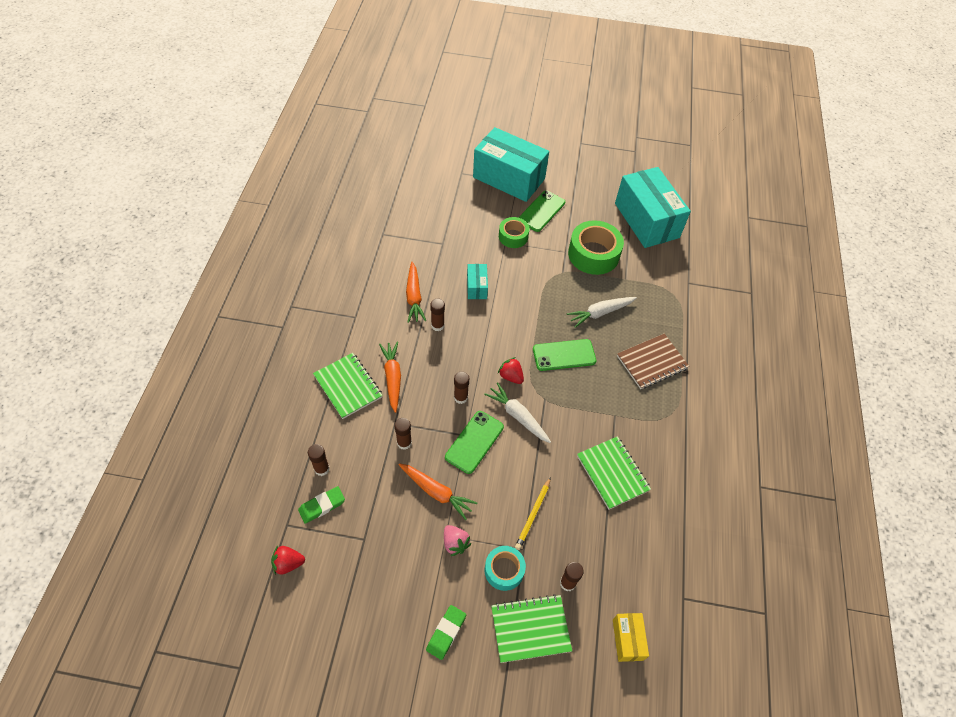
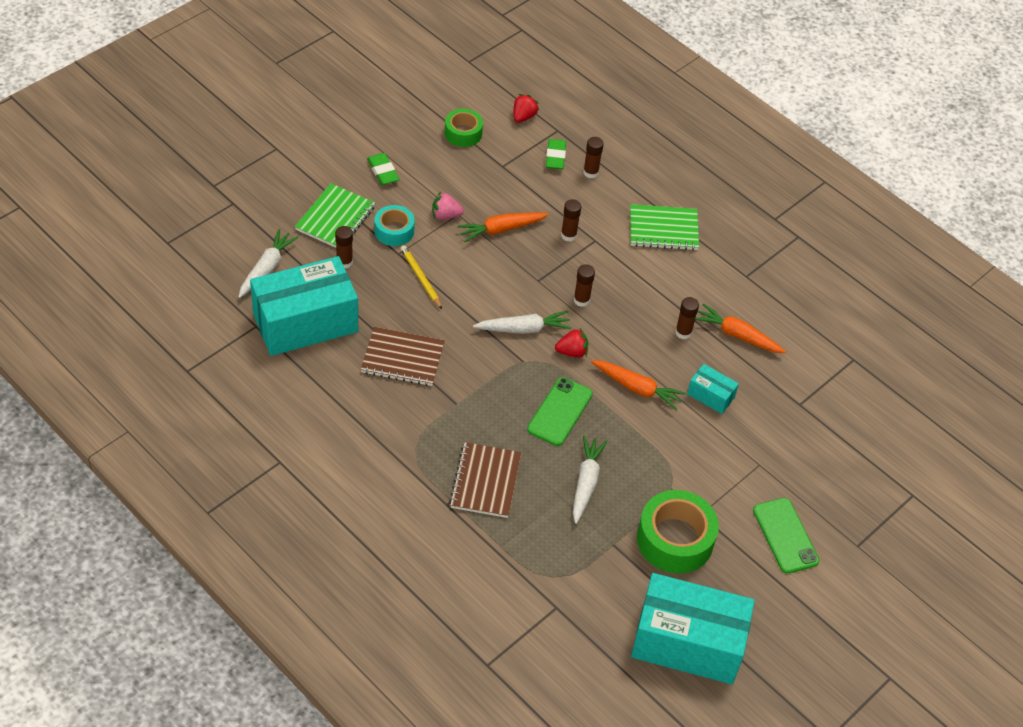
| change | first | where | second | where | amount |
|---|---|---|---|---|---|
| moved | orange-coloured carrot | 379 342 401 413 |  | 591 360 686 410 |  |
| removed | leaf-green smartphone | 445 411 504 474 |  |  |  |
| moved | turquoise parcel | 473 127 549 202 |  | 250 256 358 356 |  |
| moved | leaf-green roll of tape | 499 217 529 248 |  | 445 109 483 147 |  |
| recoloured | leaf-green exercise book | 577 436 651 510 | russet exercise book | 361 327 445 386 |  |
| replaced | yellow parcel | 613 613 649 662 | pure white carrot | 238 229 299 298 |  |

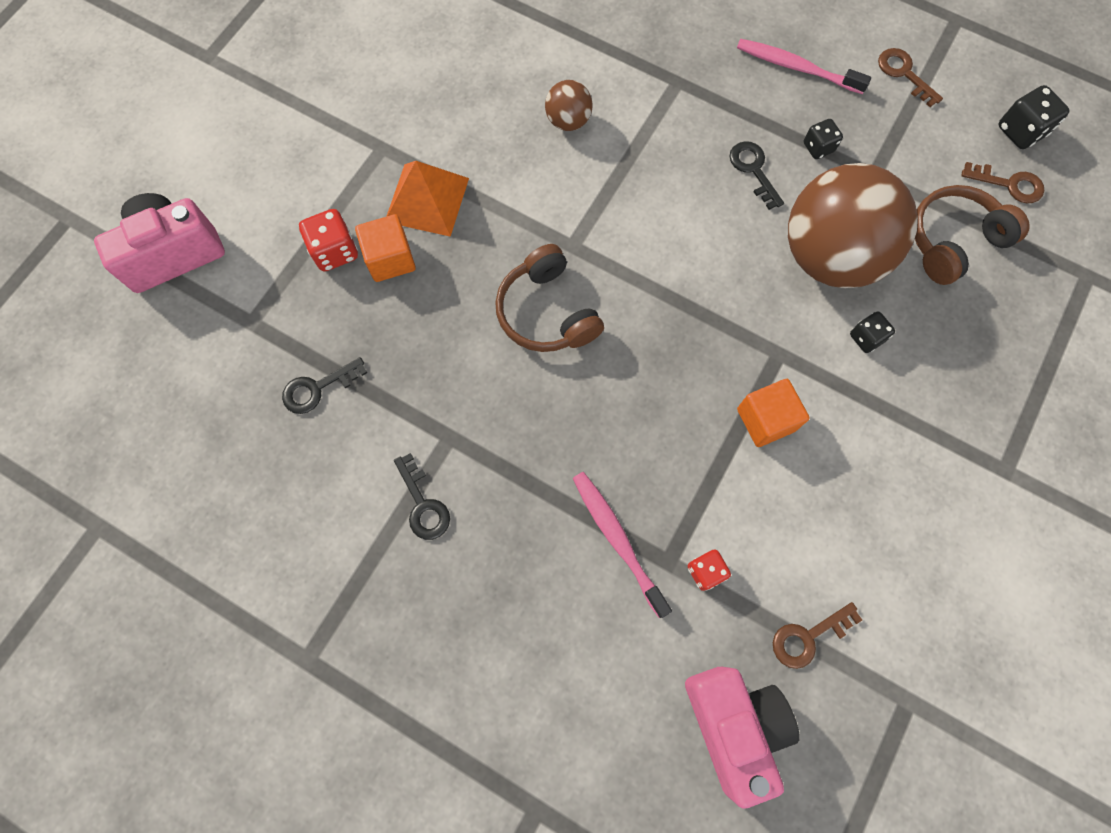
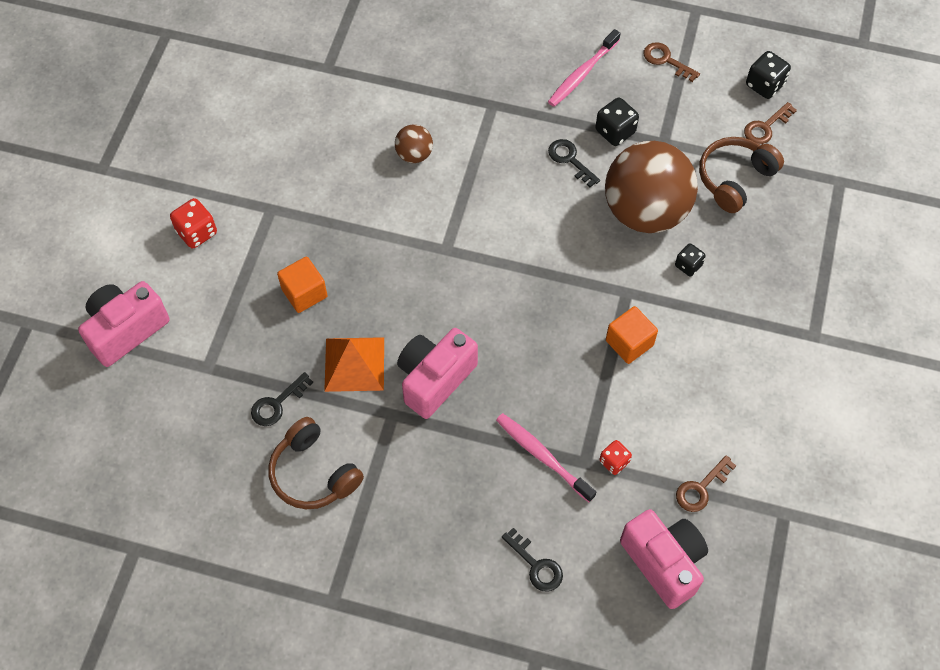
| change | first | where | second | where | amount |
|---|---|---|---|---|---|
| moved | scarlet die | 299 209 358 271 |  | 170 198 217 248 |  |
| moved | orange-coloured pyramid | 386 161 469 237 |  | 324 337 384 392 |  |
| moved | jet-black key | 394 453 450 540 |  | 502 528 563 592 |  |
| moved | russet over-ear headphones | 495 244 604 352 |  | 268 417 364 509 |  |
| turned | pink toothbrush | 737 39 871 94 |  | 548 29 620 107 | 60 degrees counterclockwise |
| resized | jet-black die | 804 119 843 159 |  | 595 98 639 146 | x1.53 |
| turned | russet key | 961 162 1044 203 |  | 744 102 797 144 | 135 degrees clockwise |
| added |  |  | pink camera | 397 328 478 419 |  |

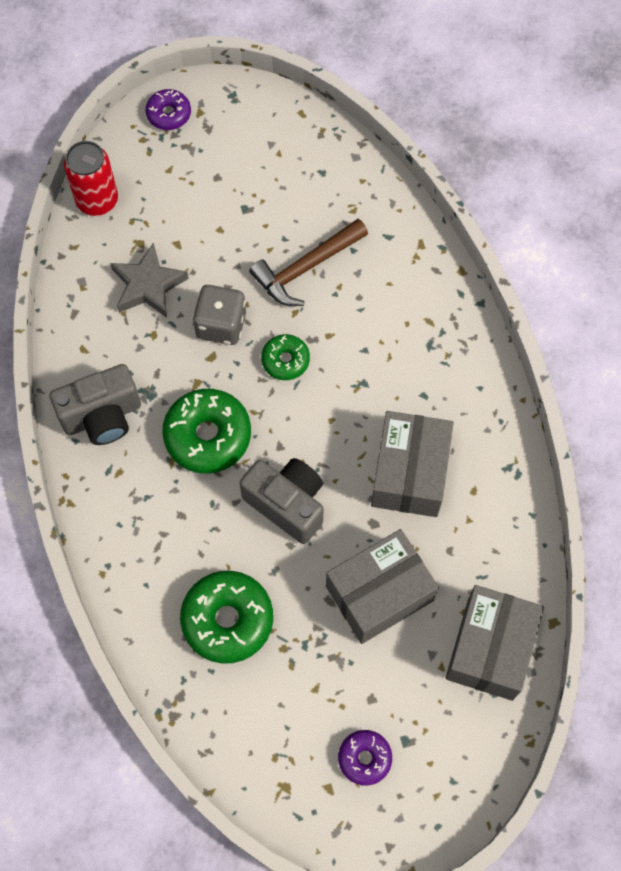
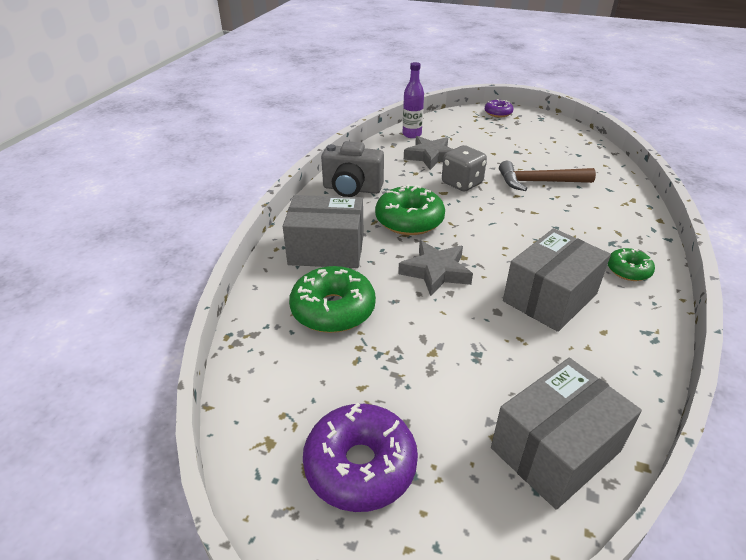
| change | first | where | second | where | amount |
|---|---|---|---|---|---|
| removed | scarlet soda can | 64 141 118 216 |  |  |  |
| replaced | ash-grey camera | 240 458 324 544 | ash-grey star | 398 240 473 296 |  |
| moved | leaf-green doughnut | 261 334 310 380 |  | 608 248 655 281 |  |
| moved | ash-grey parcel | 326 529 439 644 |  | 283 195 364 268 |  |
| resized | violet doughnut | 338 730 392 786 |  | 303 403 418 512 | x1.77 |
| added |  |  | violet flask | 402 62 424 138 |  |

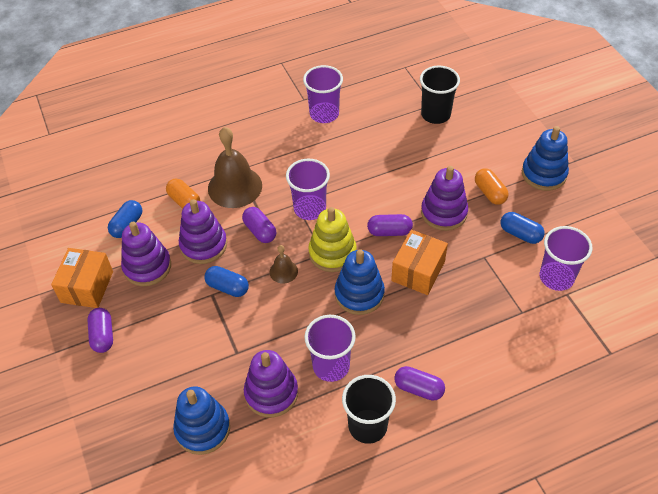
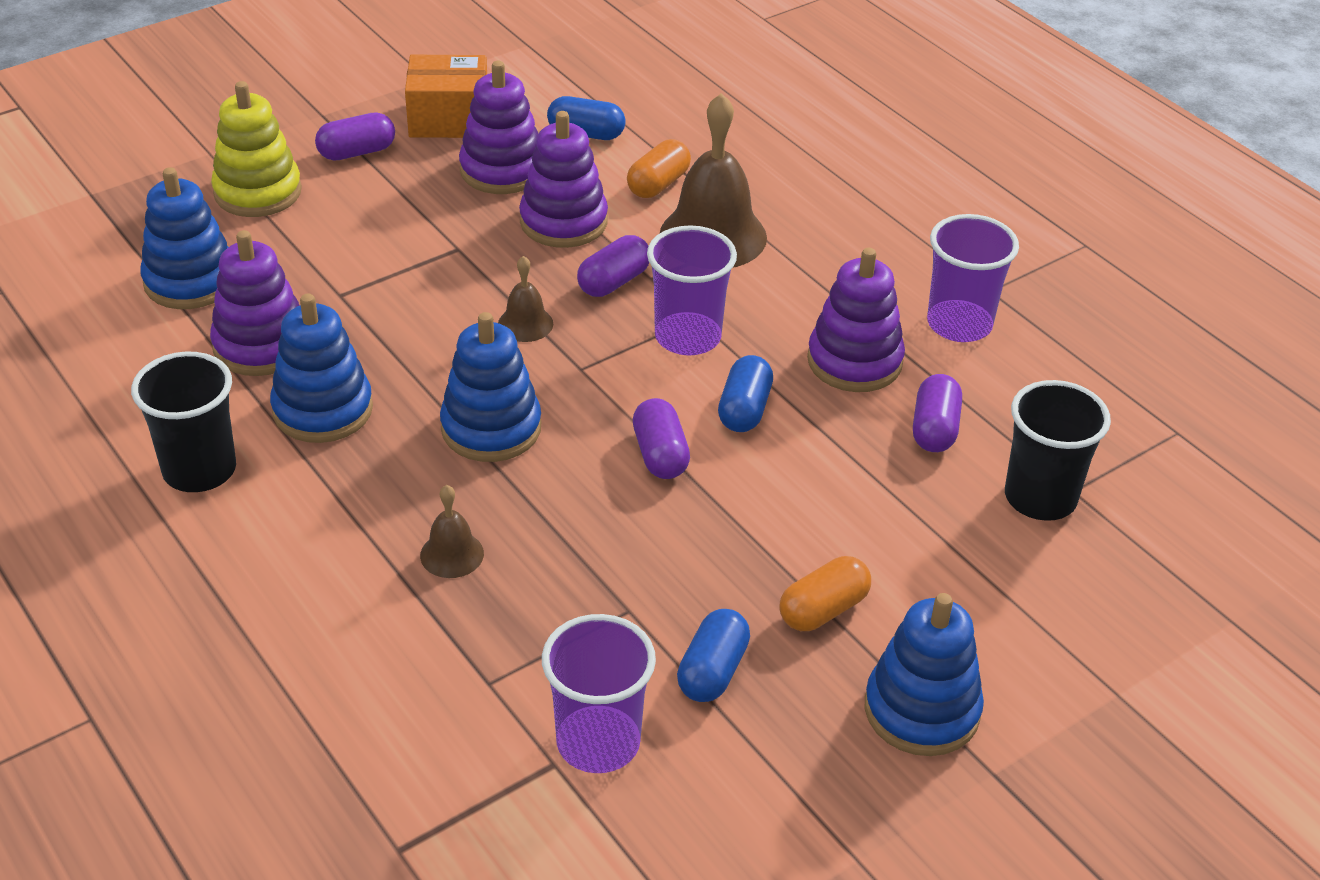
| change | first | where | second | where | amount |
|---|---|---|---|---|---|
| moved | royal blue pill | 204 266 249 297 |  | 718 355 773 432 |  |
| replaced | violet beaker | 304 315 356 382 | royal blue ring stacker | 270 294 373 443 |  |
| moved | yellow ring stacker | 308 207 357 272 |  | 211 81 302 217 |  |
| removed | orange-coloured parcel | 391 230 448 295 |  |  |  |
| moved | violet pill | 394 366 445 401 |  | 913 374 962 452 |  |
| moved | violet ring stacker | 421 166 468 231 |  | 807 248 905 392 |  |
| added |  |  | russet school bell | 420 485 484 578 |  |

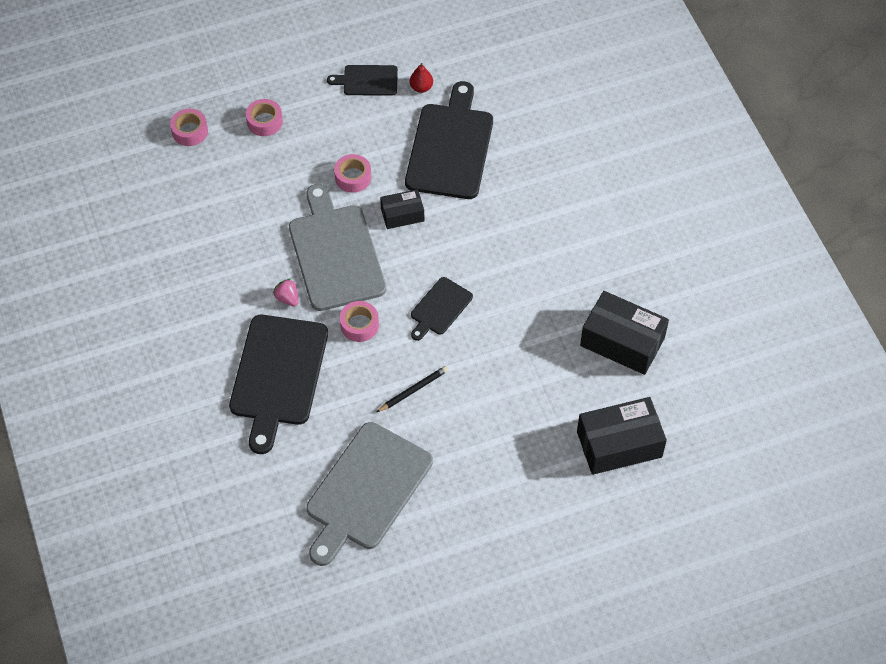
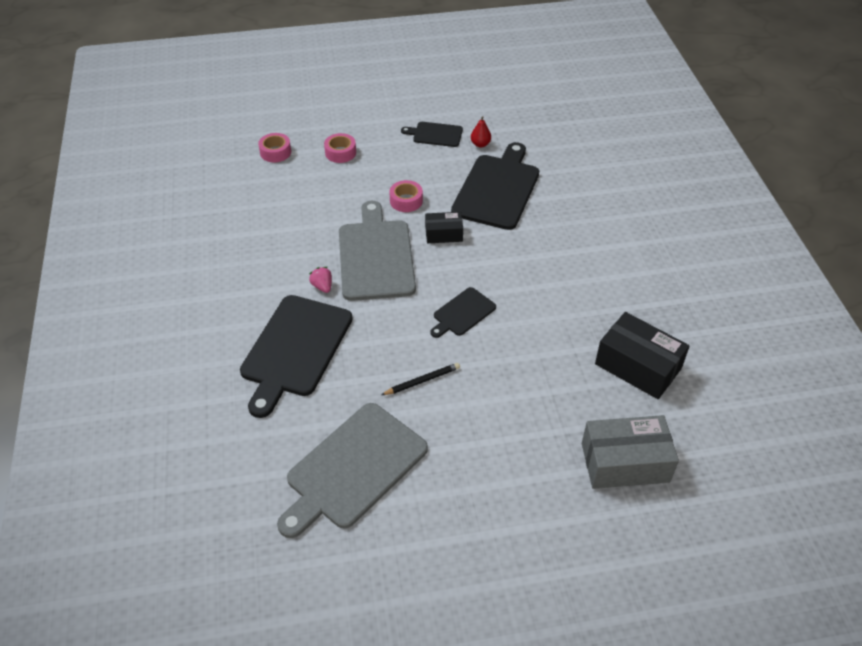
| change | first | where | second | where | amount |
|---|---|---|---|---|---|
| removed | pink roll of tape | 340 301 379 342 |  |  |  |
| recoloured | jet-black parcel | 577 397 667 475 | ash-grey parcel | 582 415 679 489 |  |

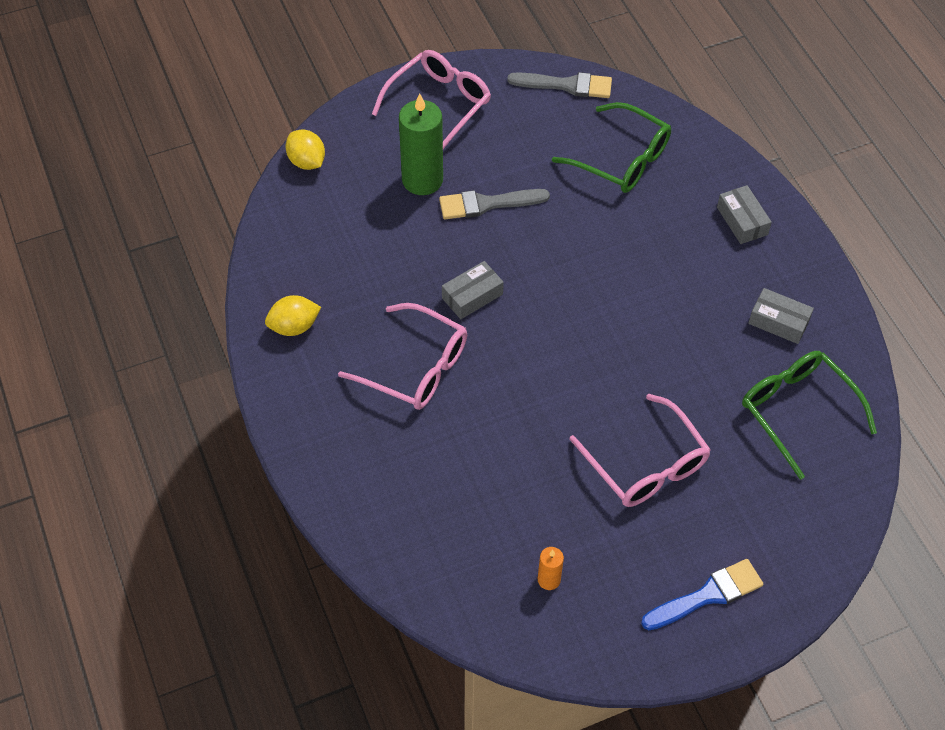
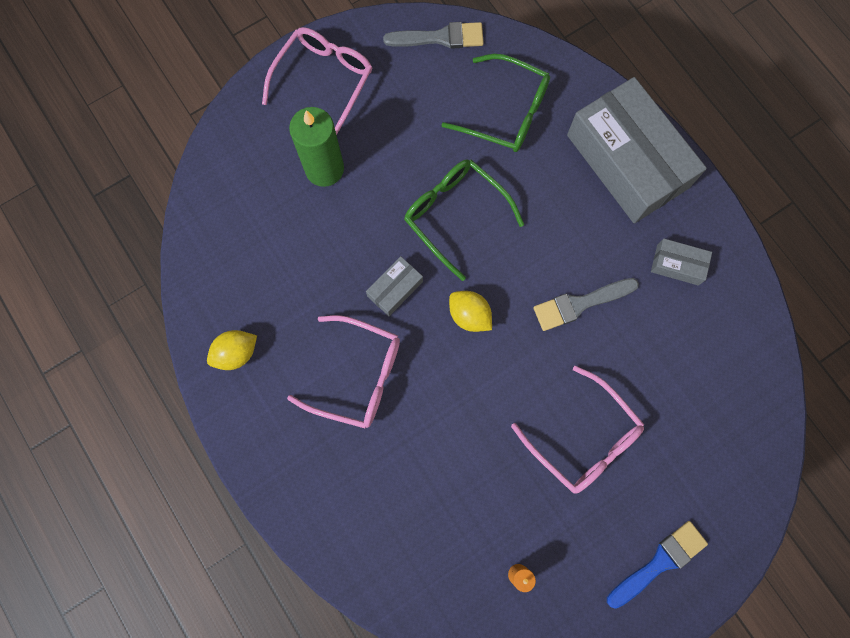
| change | first | where | second | where | amount |
|---|---|---|---|---|---|
| moved | yellow lemon | 285 130 325 170 |  | 449 291 492 332 |  |
| moved | ash-grey paint brush | 439 189 550 219 |  | 533 278 639 331 |  |
| resized | ash-grey parcel | 717 185 772 244 |  | 567 77 707 223 | x2.39 |
| moved | leaf-green eyeglasses | 742 351 877 480 |  | 404 159 524 281 |  |

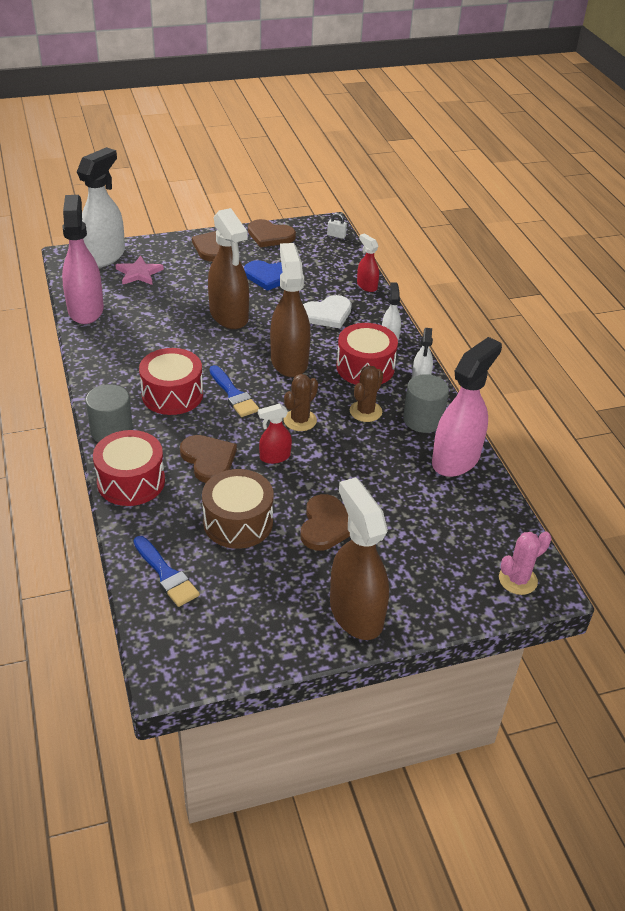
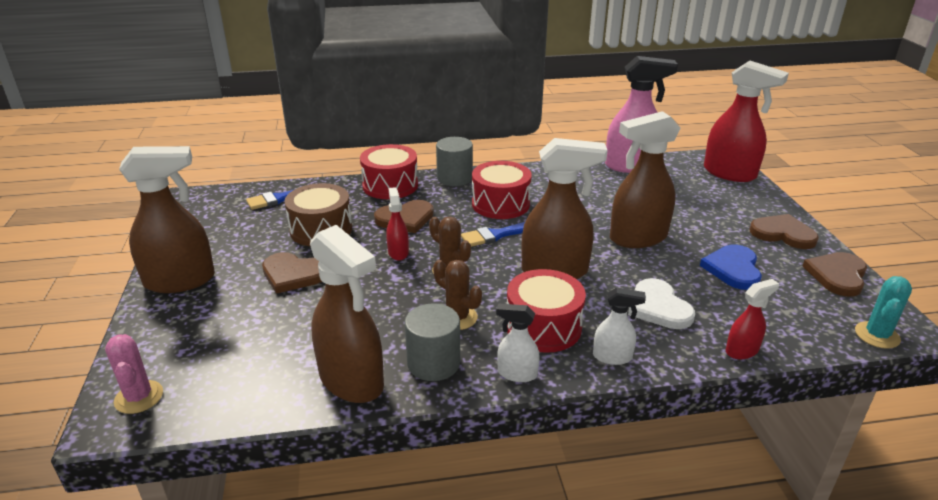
| change | first | where | second | where | amount |
|---|---|---|---|---|---|
| recoloured | pure white spray bottle | 77 147 125 268 | scarlet spray bottle | 704 60 789 182 |  |
| removed | pink star | 116 256 164 285 |  |  |  |
| replaced | pure white small lock | 327 213 347 239 | turquoise cactus | 855 276 912 349 |  |
| recoloured | pink spray bottle | 432 337 502 477 | russet spray bottle | 310 225 384 403 |  |

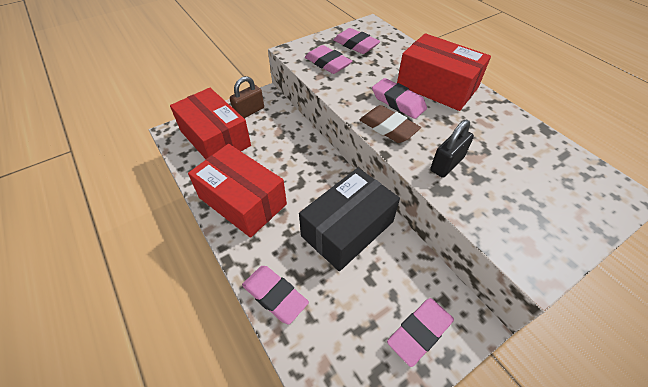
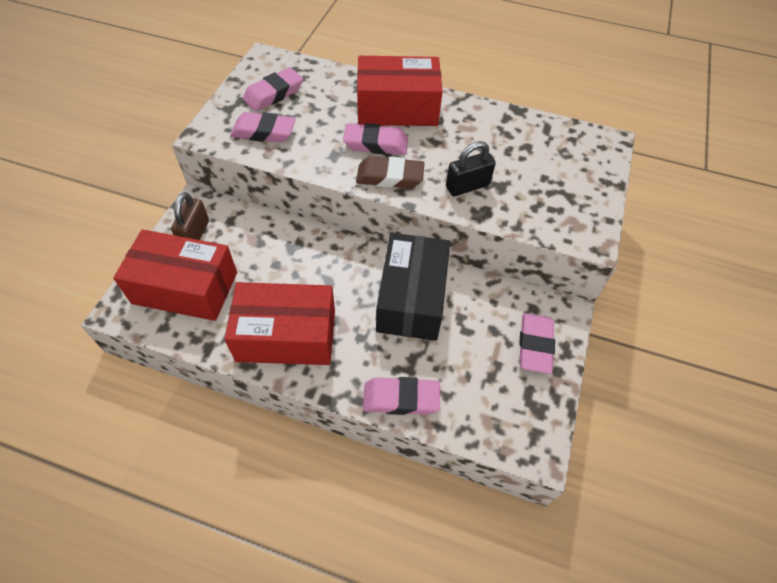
| change | first | where | second | where | amount |
|---|---|---|---|---|---|
| turned | pink eraser | 333 28 380 54 |  | 243 68 303 111 | 45 degrees counterclockwise |
| turned | jet-black small lock | 430 120 474 178 |  | 446 141 496 196 | 60 degrees clockwise |

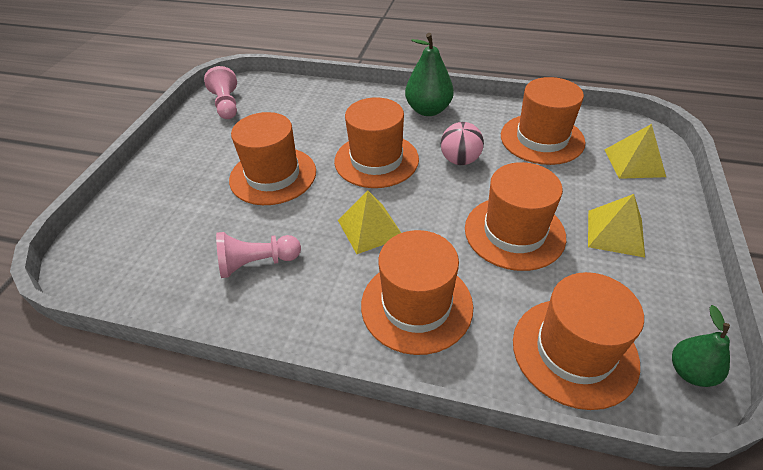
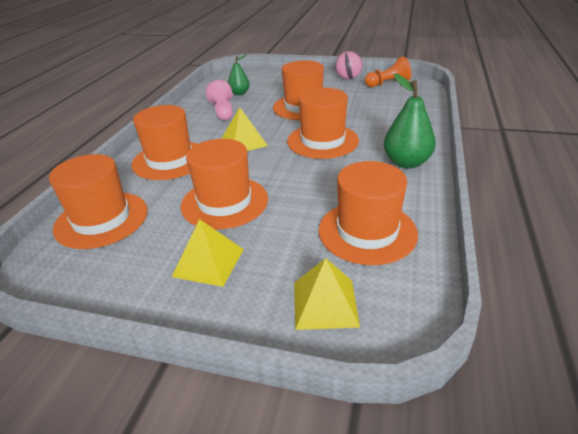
| change | first | where | second | where | amount |
|---|---|---|---|---|---|
| recoloured | pink pawn | 204 66 237 119 | orange-coloured pawn | 365 57 411 87 |  |
| moved | pink ball | 441 122 484 165 |  | 335 51 363 80 |  |
| moved | leaf-green pear fruit | 672 305 730 387 |  | 228 54 250 95 |  |

